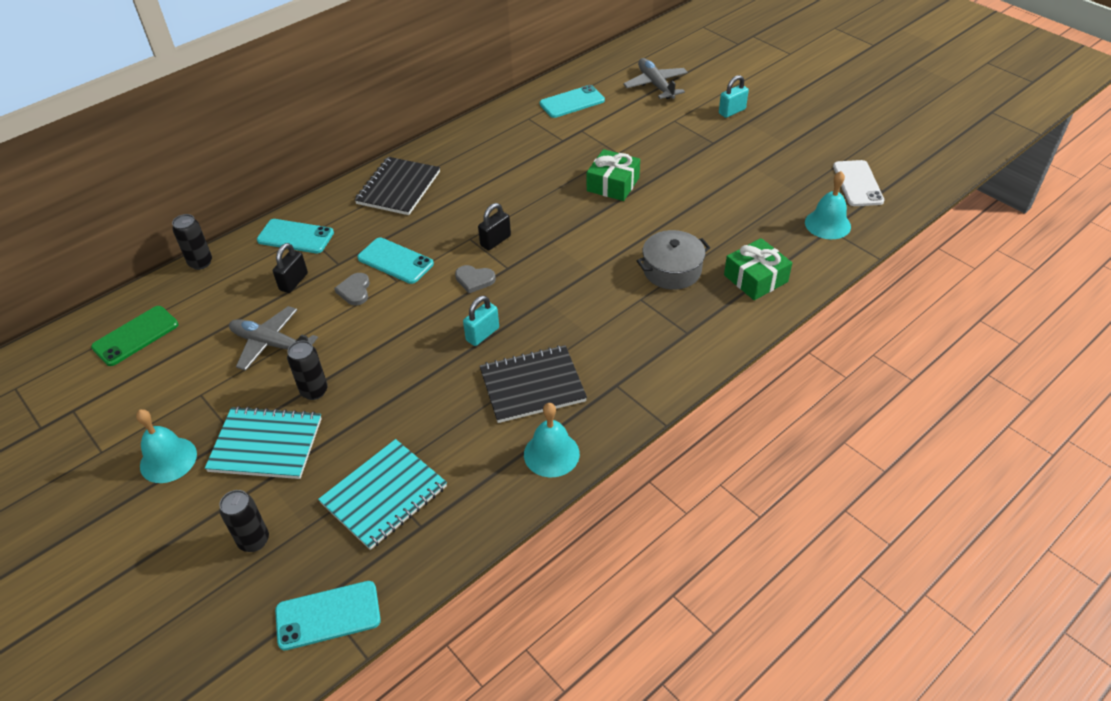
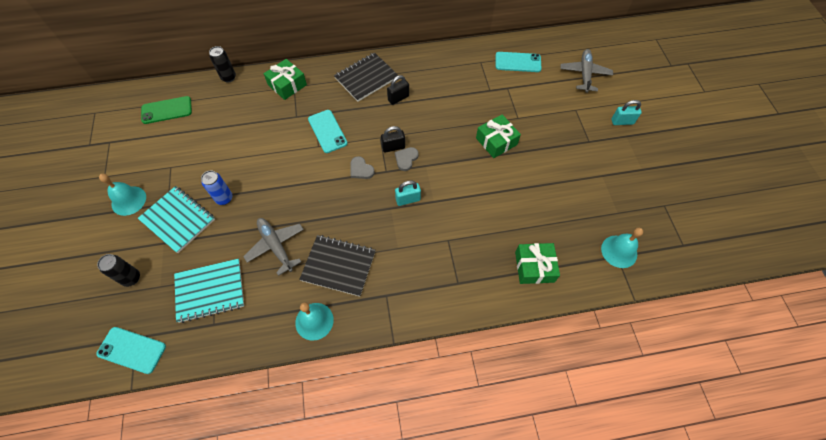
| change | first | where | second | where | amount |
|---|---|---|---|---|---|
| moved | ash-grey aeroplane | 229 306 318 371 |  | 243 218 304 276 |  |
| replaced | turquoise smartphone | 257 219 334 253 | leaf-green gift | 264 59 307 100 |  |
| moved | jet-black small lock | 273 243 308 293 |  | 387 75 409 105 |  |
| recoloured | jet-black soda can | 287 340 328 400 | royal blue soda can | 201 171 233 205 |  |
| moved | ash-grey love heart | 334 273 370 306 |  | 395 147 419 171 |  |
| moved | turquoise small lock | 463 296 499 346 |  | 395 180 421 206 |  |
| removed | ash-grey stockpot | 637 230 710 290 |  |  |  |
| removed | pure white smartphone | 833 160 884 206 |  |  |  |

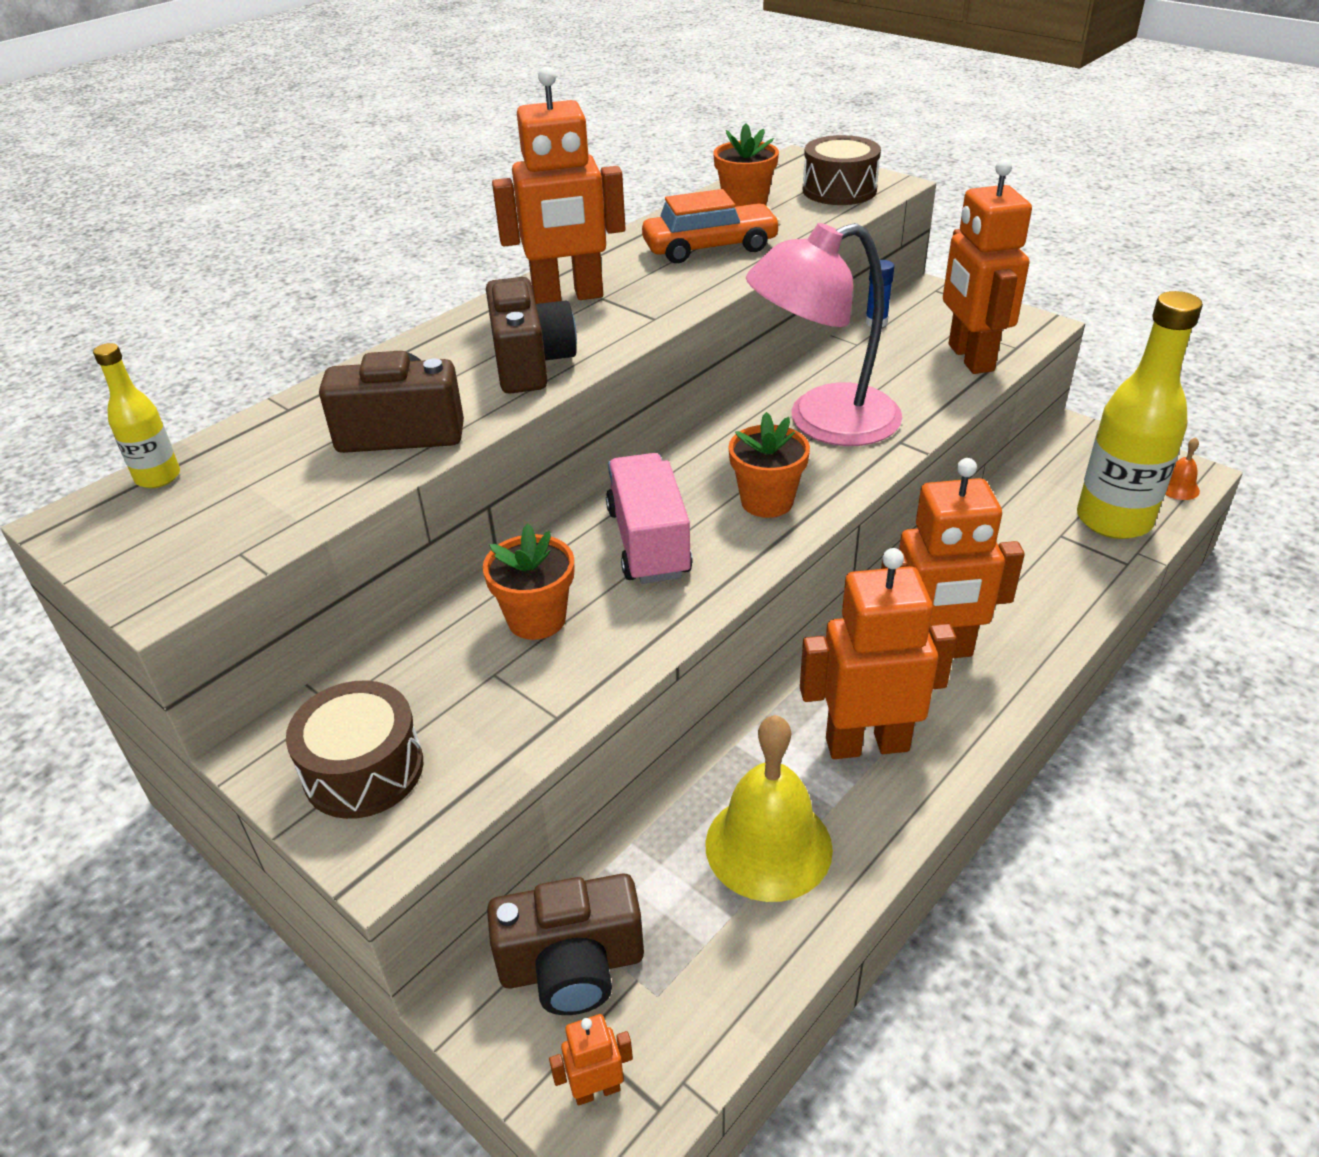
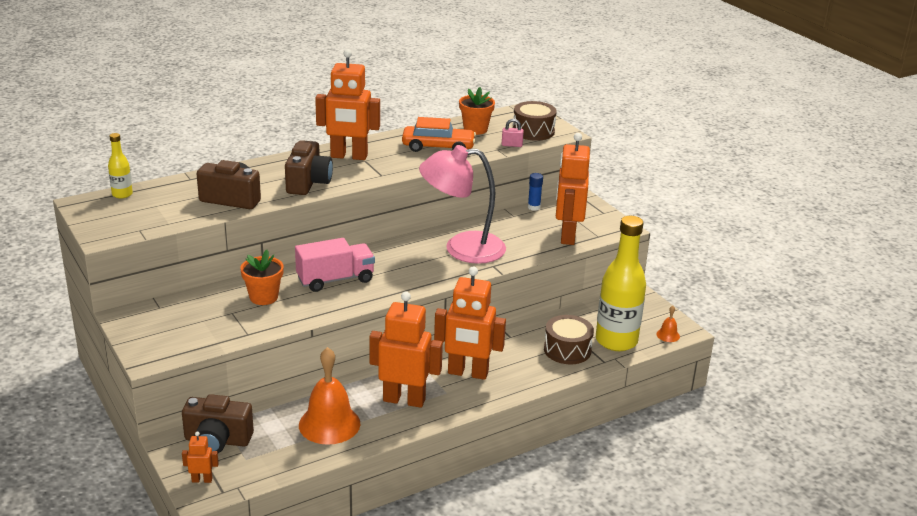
| change | first | where | second | where | amount |
|---|---|---|---|---|---|
| moved | russet snare drum | 286 680 423 819 |  | 544 315 594 364 |  |
| turned | pink lorry | 606 453 693 584 |  | 295 238 375 292 | 60 degrees clockwise |
| recoloured | yellow school bell | 705 715 833 902 | orange-coloured school bell | 299 347 361 445 |  |
| removed | orange-coloured potted plant | 728 412 810 518 |  |  |  |
| added |  |  | pink small lock | 502 119 524 147 |  |

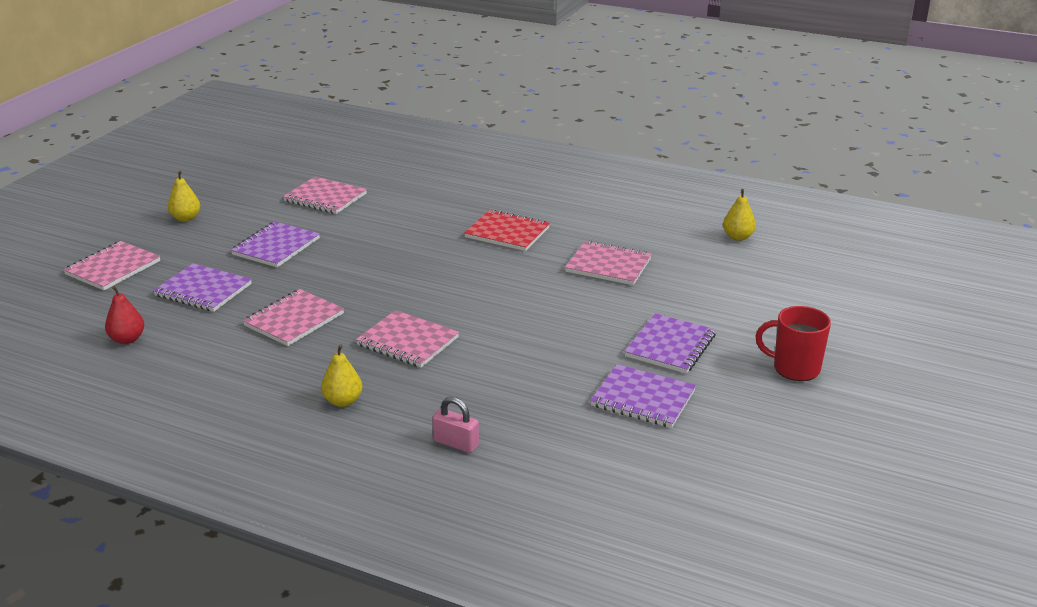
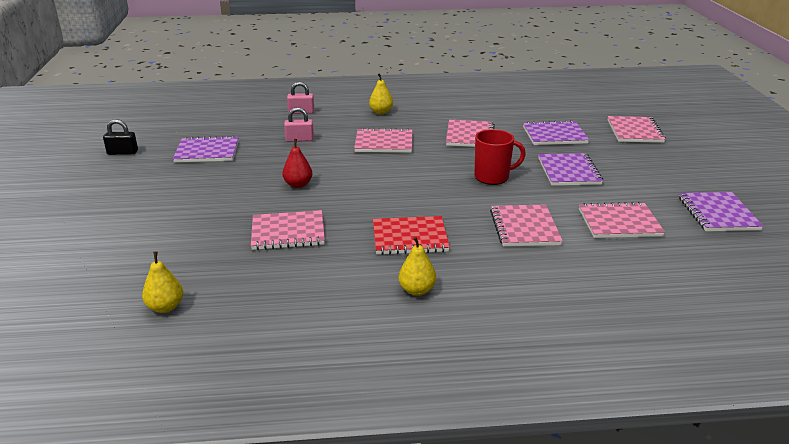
| change | first | where | second | where | amount |
|---|---|---|---|---|---|
| moved | scarlet pear fruit | 105 286 144 344 |  | 282 139 312 188 |  |
| moved | yellow pear fruit | 168 171 200 222 |  | 398 237 436 296 |  |
| moved | violet exercise book | 624 313 716 374 |  | 679 192 764 231 |  |
| moved | scarlet tea mug | 756 306 831 381 |  | 475 129 526 185 |  |
| added |  |  | jet-black small lock | 103 119 138 155 |  |
| added |  |  | pink small lock | 284 107 314 142 |  |
| added |  |  | pink exercise book | 490 205 563 247 |  |

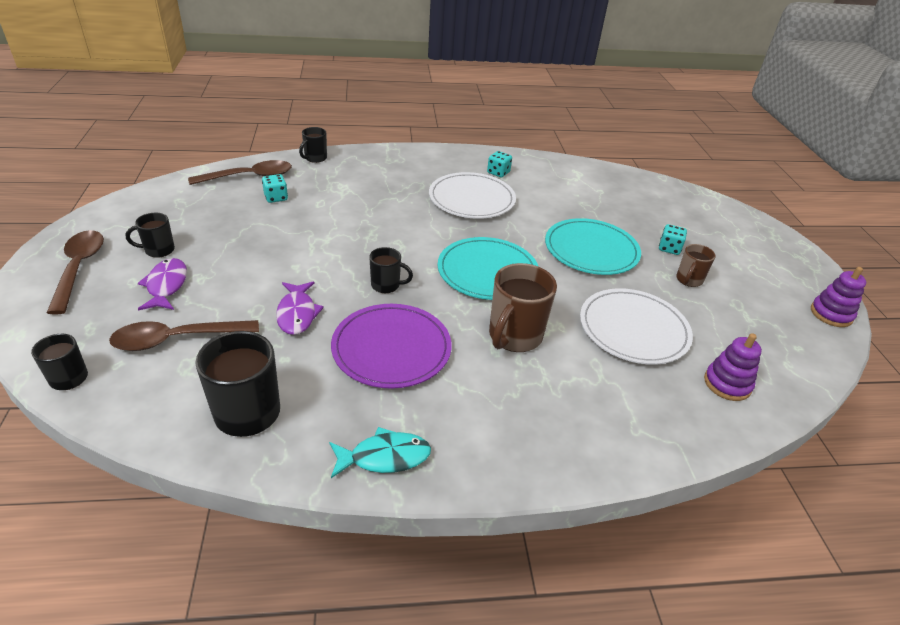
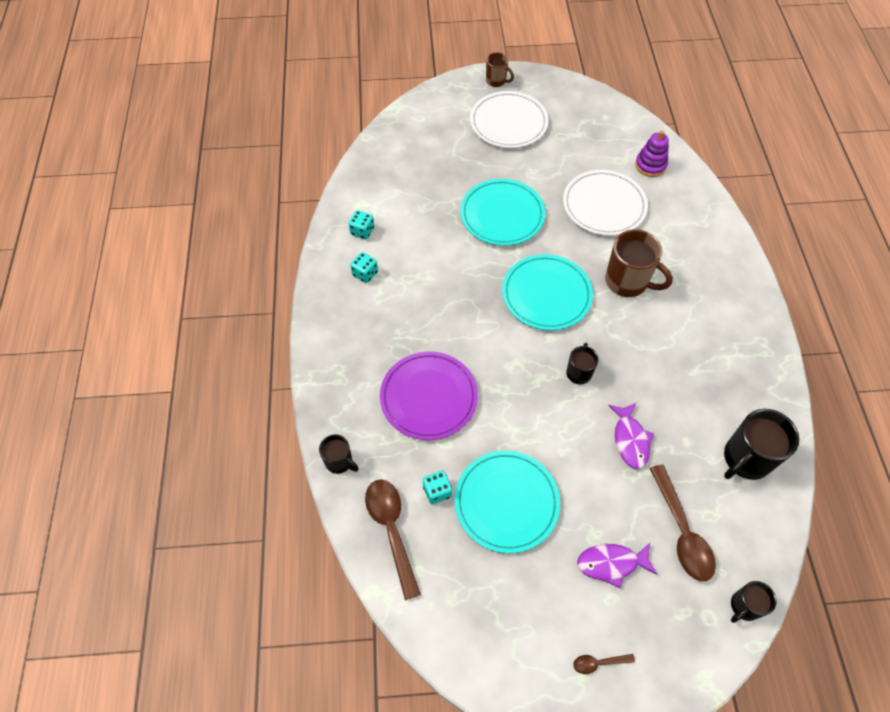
| change | first | where | second | where | amount |
|---|---|---|---|---|---|
| resized | russet teaspoon | 47 230 104 315 |  | 573 654 635 674 | x0.47 |
| removed | jet-black tea mug | 126 213 175 258 |  |  |  |
| turned | violet fish figure | 276 281 324 335 |  | 608 402 654 469 | 90 degrees clockwise |
| removed | turquoise fish figure | 329 427 431 478 |  |  |  |
| moved | violet dinner plate | 331 304 452 389 |  | 380 352 478 440 |  |
| moved | pure white dinner plate | 429 172 516 219 |  | 470 91 549 148 |  |
| moved | turquoise die | 659 224 687 255 |  | 349 210 374 239 |  |
| moved | russet tea mug | 676 244 716 287 |  | 486 52 514 87 |  |
| removed | violet ring stacker | 811 267 866 327 |  |  |  |
| added |  |  | turquoise dinner plate | 454 451 560 553 |  |

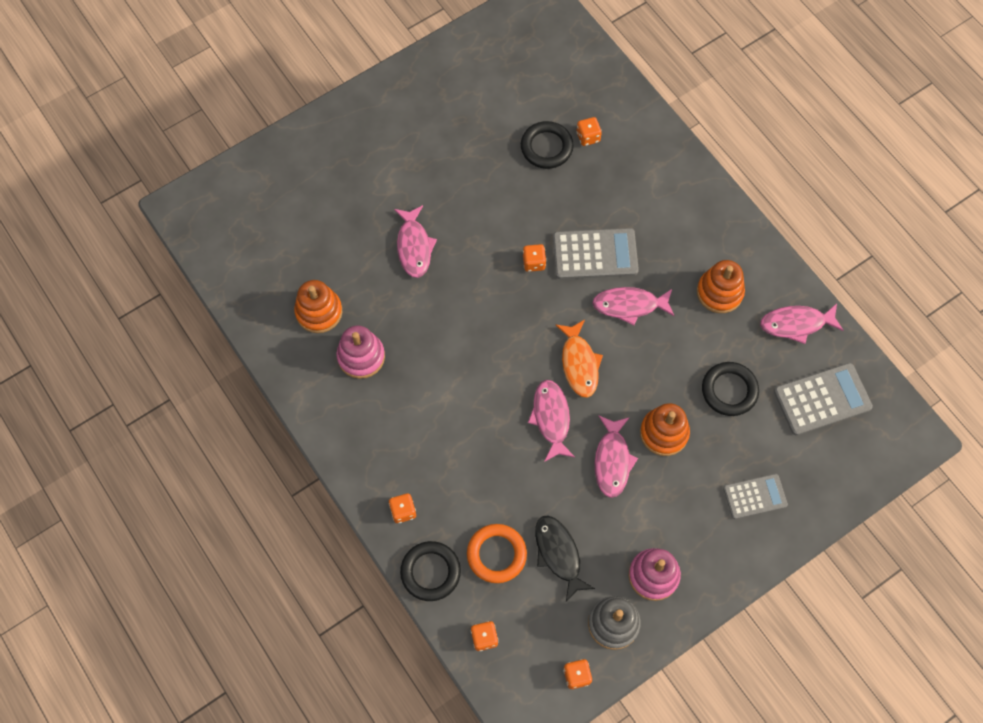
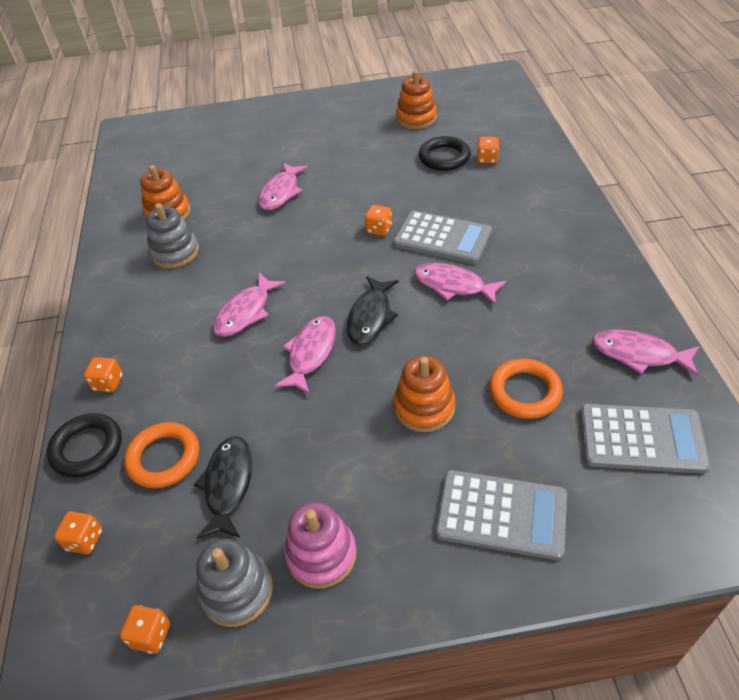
| change | first | where | second | where | amount |
|---|---|---|---|---|---|
| recoloured | pink ring stacker | 336 325 385 379 | ash-grey ring stacker | 146 203 199 268 |  |
| recoloured | orange-coloured fish figure | 555 320 603 398 | jet-black fish figure | 347 276 398 345 |  |
| moved | pink fish figure | 595 415 638 498 |  | 213 273 286 337 |  |
| moved | orange-coloured ring stacker | 697 260 745 313 |  | 396 70 437 129 |  |
| recoloured | jet-black torus | 702 362 759 416 | orange-coloured torus | 489 358 563 419 |  |
| resized | ash-grey calculator | 723 474 788 519 |  | 436 470 567 560 | x1.54 |

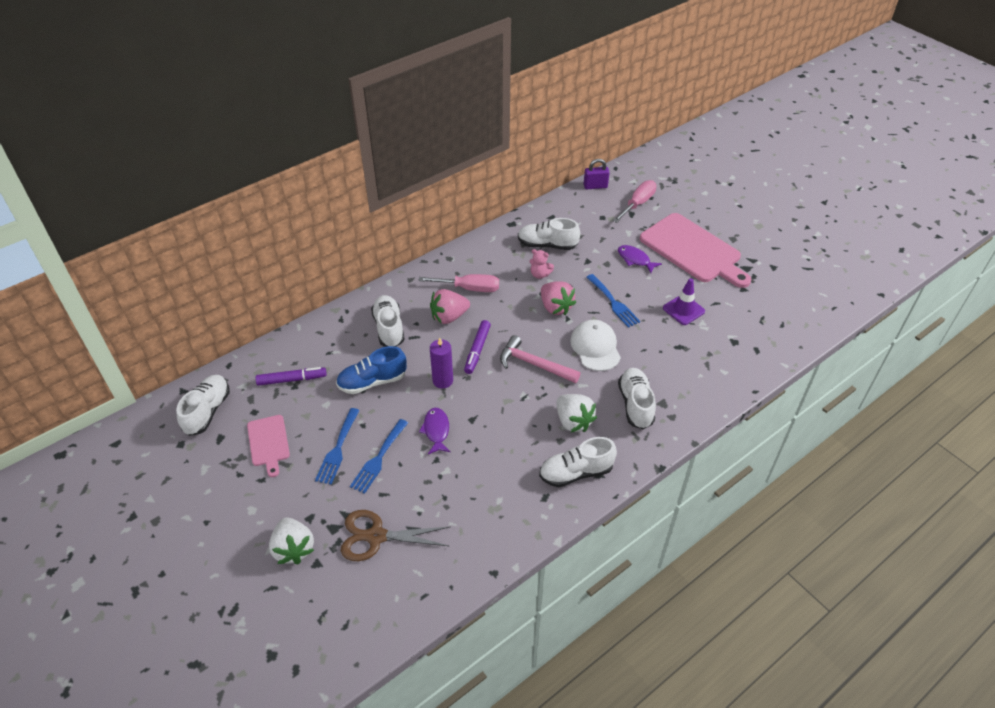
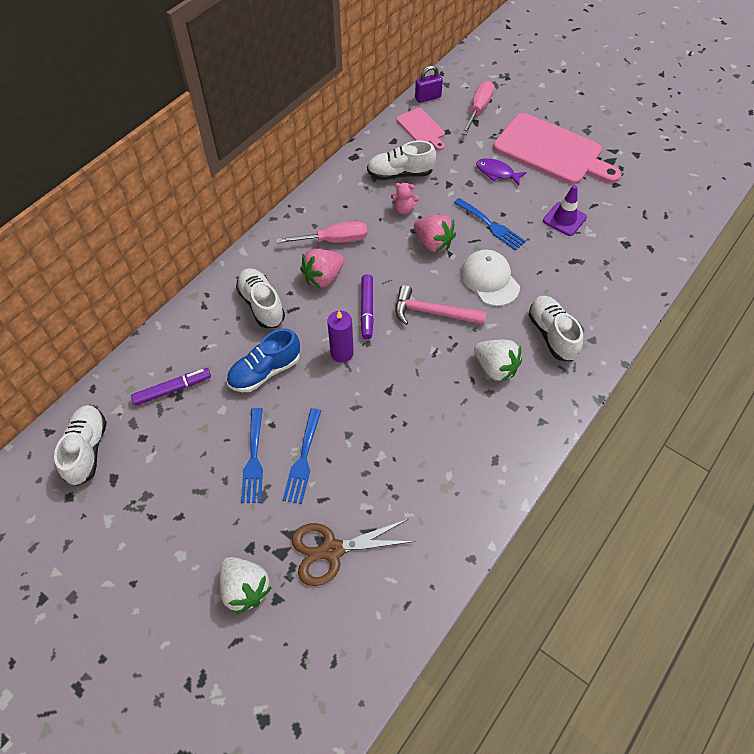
| change | first | where | second | where | amount |
|---|---|---|---|---|---|
| moved | pink chopping board | 247 415 290 477 |  | 396 108 445 150 |  |
| removed | violet fish figure | 419 408 451 454 |  |  |  |
| removed | pure white sneaker | 539 437 617 487 |  |  |  |

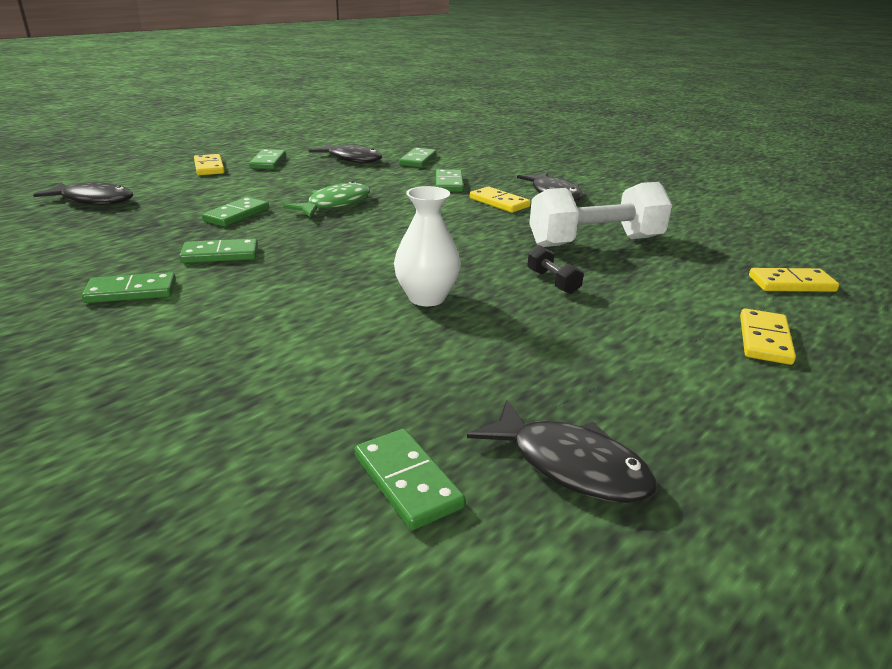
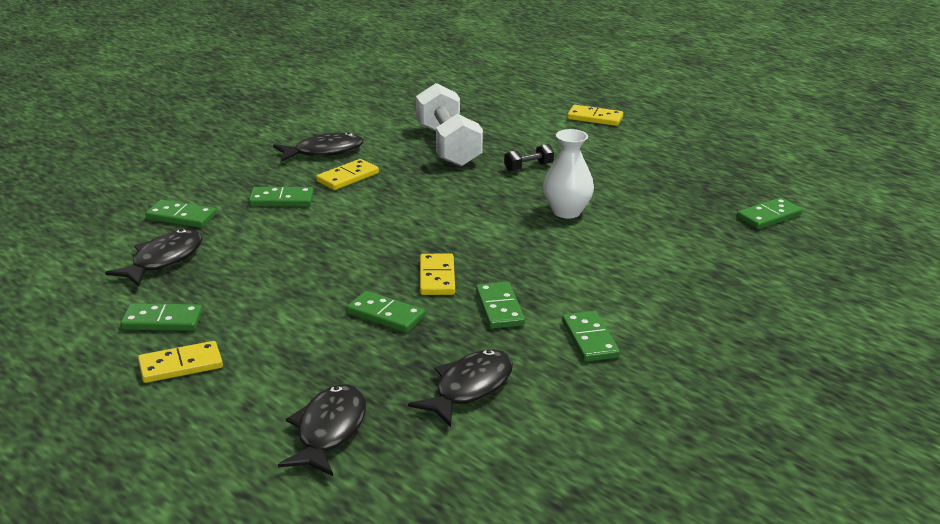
| change | first | where | second | where | amount |
|---|---|---|---|---|---|
| removed | leaf-green fish figure | 283 181 370 217 |  |  |  |
| moved | jet-black fish figure | 467 400 657 503 |  | 408 349 513 427 |  |
| moved | yellow domino piece | 749 268 839 292 |  | 420 254 455 295 |  |

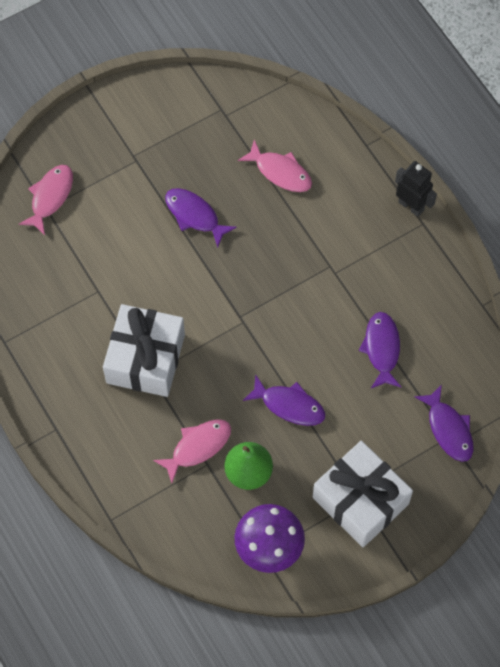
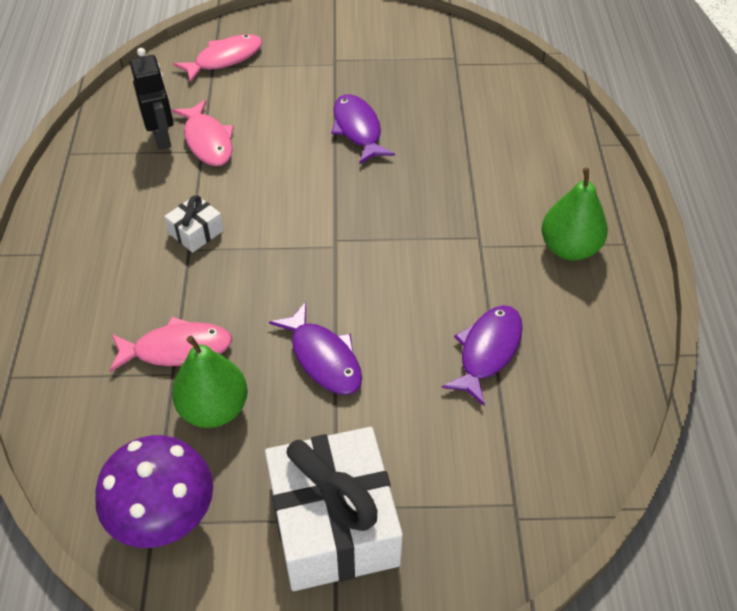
| change | first | where | second | where | amount |
|---|---|---|---|---|---|
| resized | pure white gift | 103 304 185 397 |  | 164 195 224 253 | x0.44 |
| moved | pink fish figure | 238 140 312 192 |  | 172 100 234 166 |  |
| moved | jet-black robot figure | 395 161 437 217 |  | 130 48 174 150 |  |
| removed | violet fish figure | 415 384 473 462 |  |  |  |
| added |  |  | leaf-green pear fruit | 542 168 608 260 |  |

